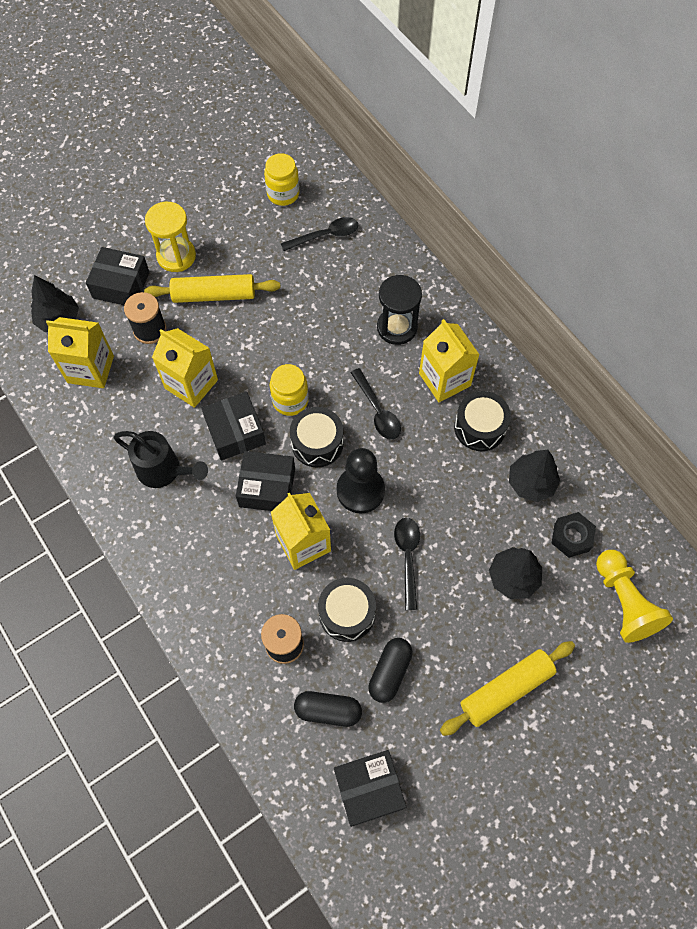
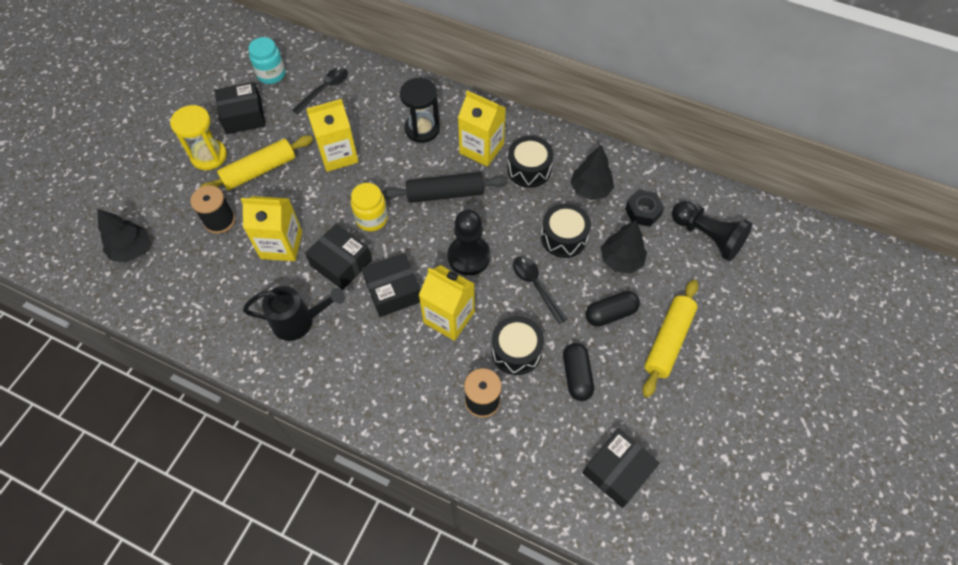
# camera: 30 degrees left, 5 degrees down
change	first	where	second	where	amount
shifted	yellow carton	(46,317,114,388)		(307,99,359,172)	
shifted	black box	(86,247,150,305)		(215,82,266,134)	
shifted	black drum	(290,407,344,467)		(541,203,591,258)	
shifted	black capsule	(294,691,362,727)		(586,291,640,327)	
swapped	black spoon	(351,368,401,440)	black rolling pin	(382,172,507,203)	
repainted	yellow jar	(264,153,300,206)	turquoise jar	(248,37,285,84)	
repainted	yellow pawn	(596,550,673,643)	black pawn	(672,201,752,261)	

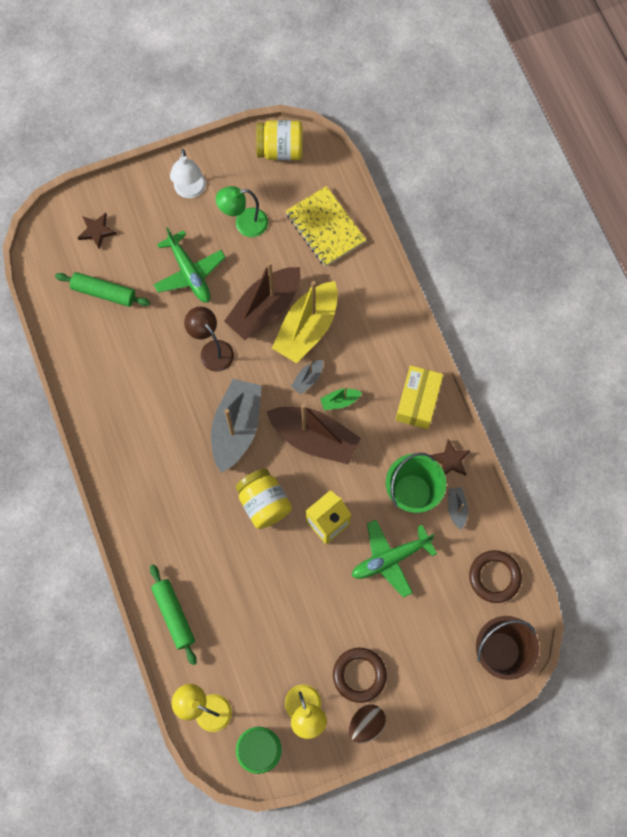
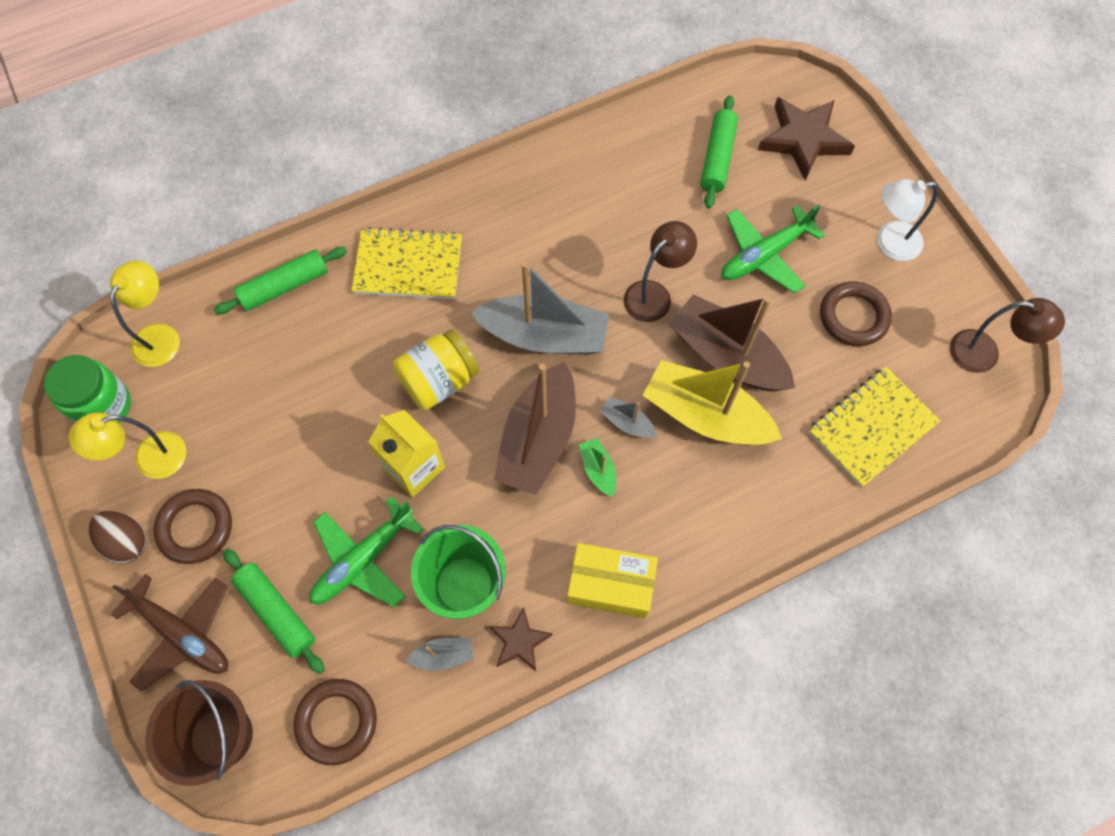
# camera: 85 degrees right, 5 degrees down
change	first	where	second	where	amount
new			brown plane	(110,574,228,692)	
new			green rolling pin	(223,549,324,674)	
new			yellow notebook	(351,227,462,299)	
swapped	green lamp	(216,186,268,237)	brown ring	(820,281,892,346)	
swapped	yellow jar	(256,120,303,161)	brown lamp	(950,298,1065,373)	
rotated	green plane	(352,520,437,598)		(309,496,424,607)	105 degrees counterclockwise
scaled	brown star	(78,213,117,250)		(758,97,855,181)	x1.78

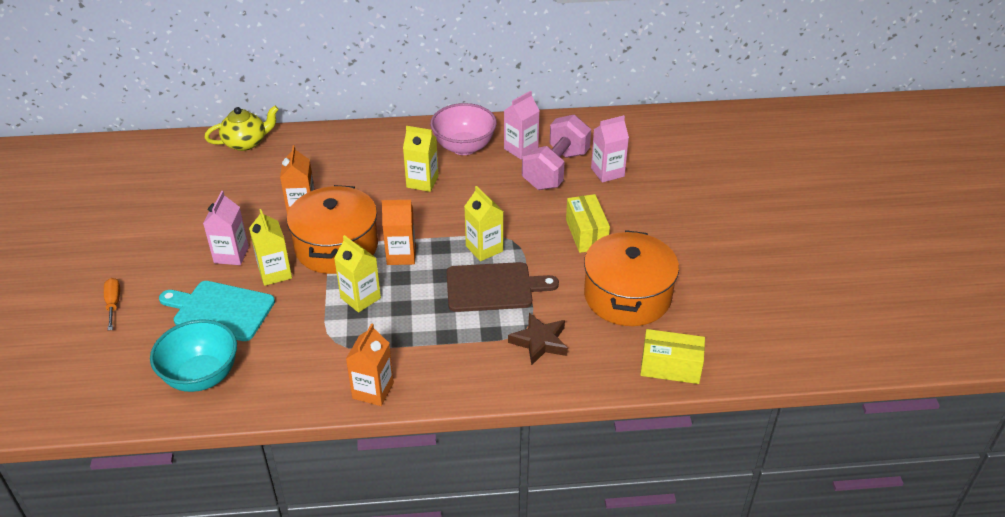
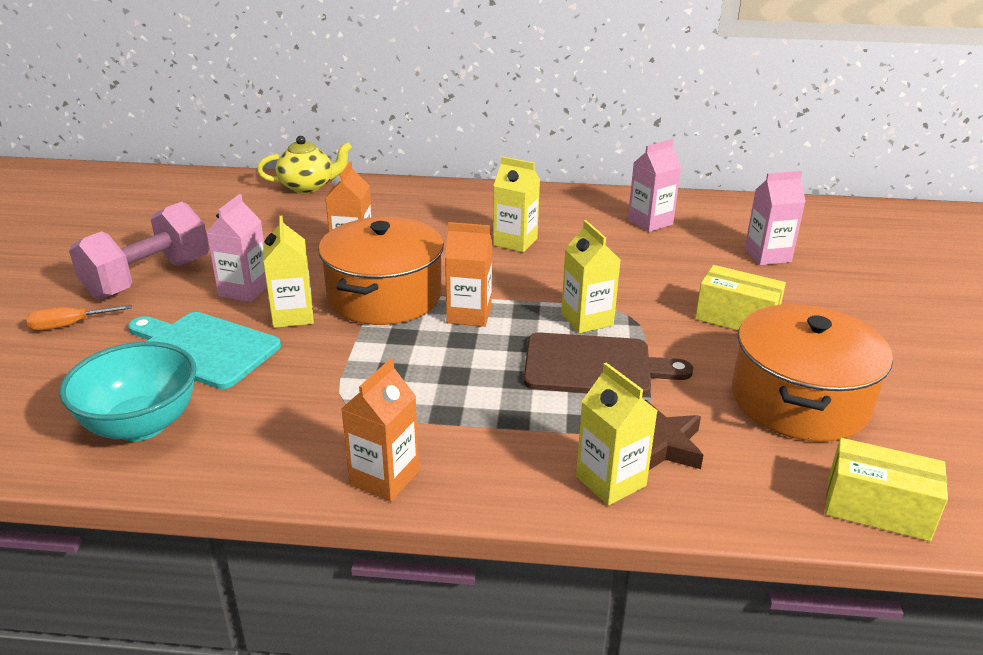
# camera: 10 degrees right, 10 degrees down
change	first	where	second	where	amount
gone	pink bowl	(430,103,497,155)			
shifted	yellow carton	(334,235,381,312)		(576,363,658,506)	
shifted	pink dumbbell	(522,115,591,190)		(69,202,209,300)	
rotated	orange screwdriver	(104,278,120,331)		(27,305,132,330)	105 degrees counterclockwise
rotated	yellow box	(566,194,610,253)		(695,265,786,330)	60 degrees counterclockwise

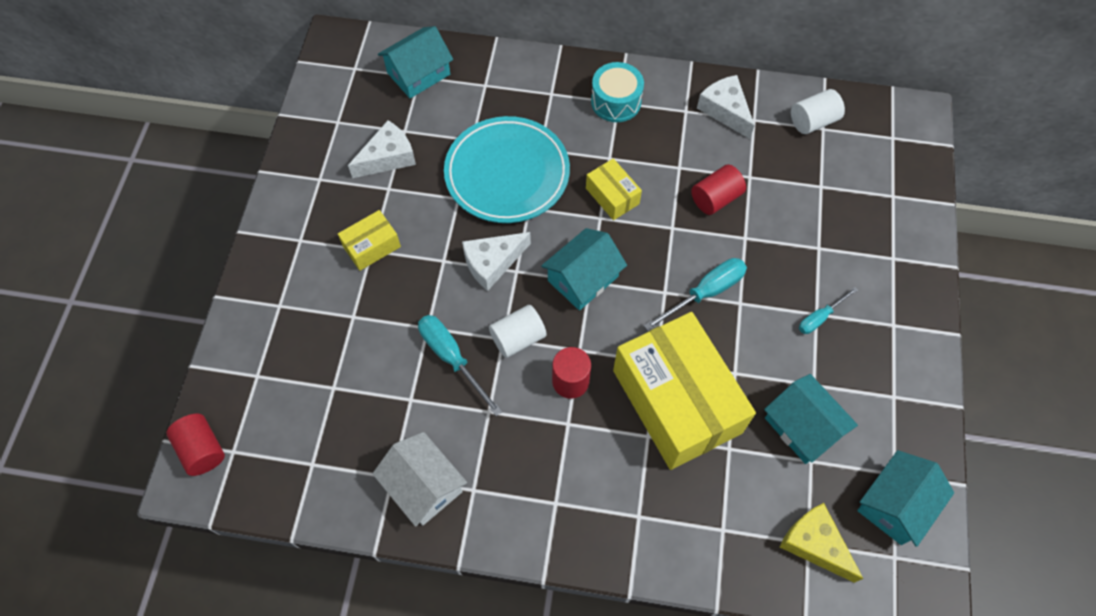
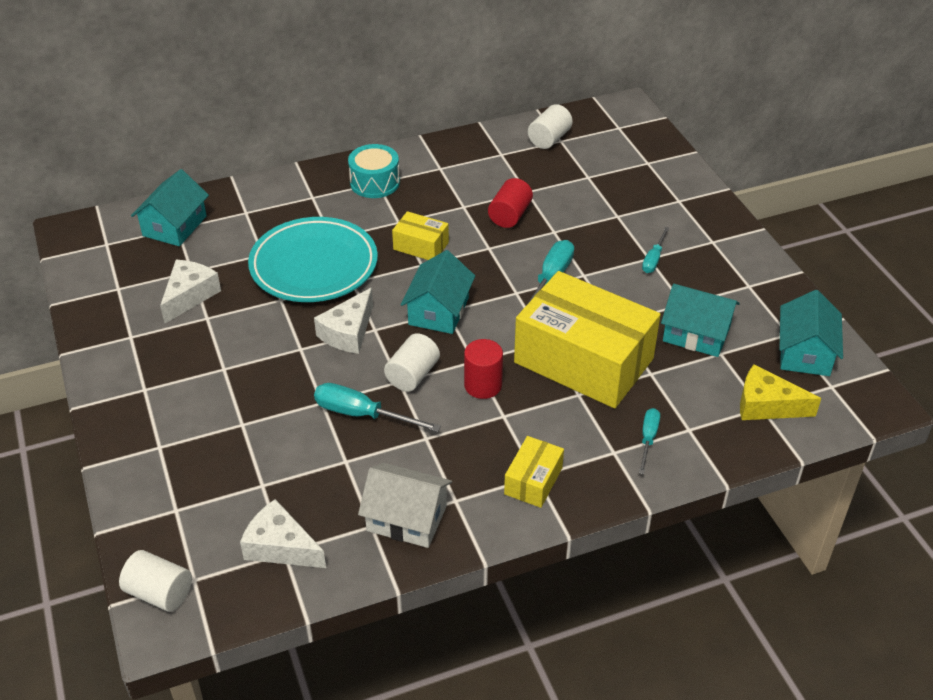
# camera: 30 degrees left, 20 degrees down
change	first	where	second	where	amount
new			turquoise screwdriver	(639,408,660,474)	
shifted	yellow box	(338,210,401,271)		(504,436,564,508)	
shifted	white cheese	(697,75,755,139)		(240,499,326,568)	
repainted	red cylinder	(166,413,225,476)	white cylinder	(119,550,192,612)	

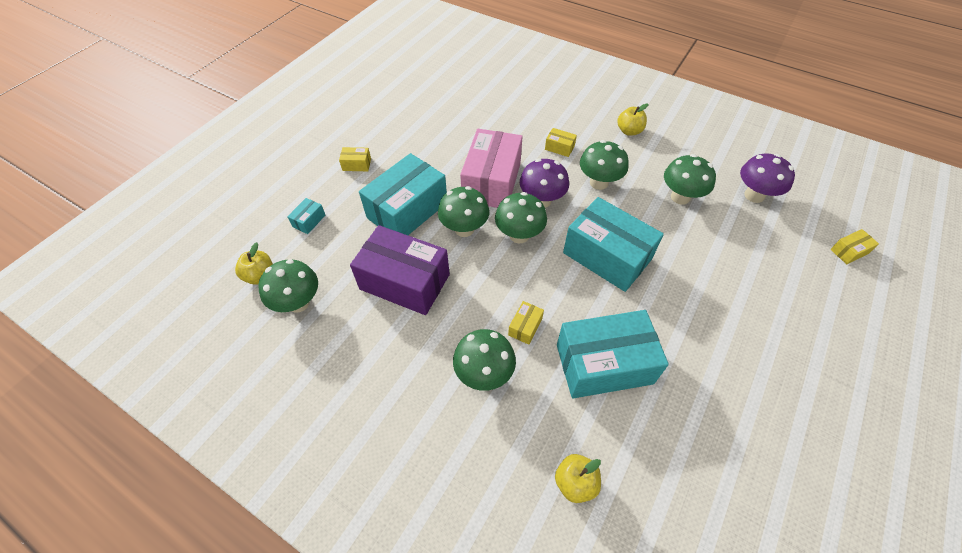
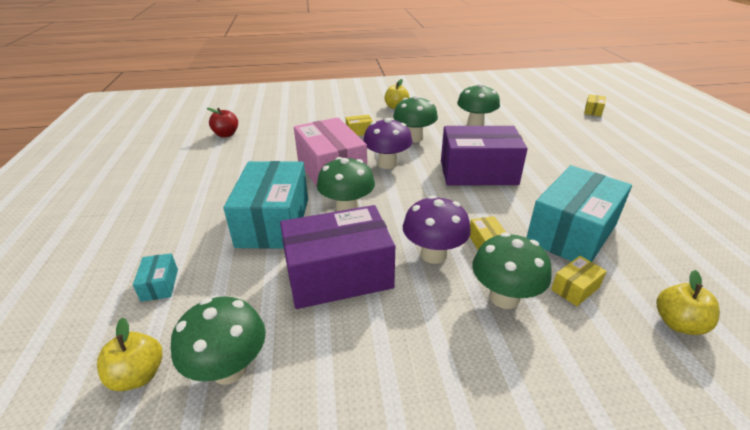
# camera: 40 degrees left, 20 degrees down
change	first	where	second	where	amount
gone	green mushroom	(495,192,547,243)			
new			red apple	(207,108,238,137)	
shifted	yellow box	(339,147,371,171)		(551,256,607,306)	
shifted	purple mushroom	(740,154,795,203)		(403,195,471,264)	
repainted	turquoise box	(563,197,664,292)	purple box	(441,126,528,185)	

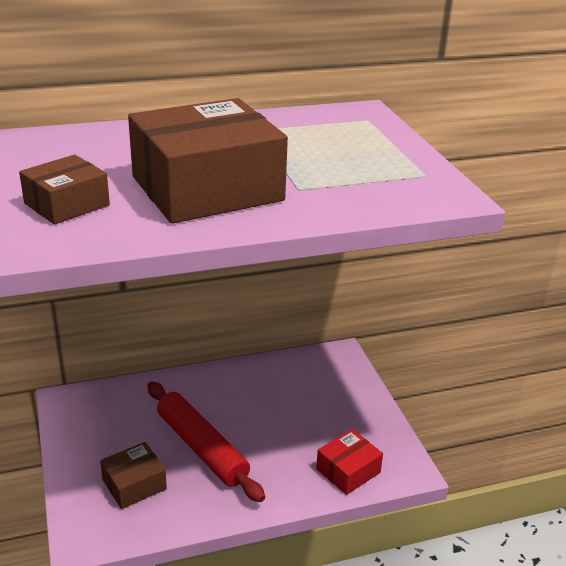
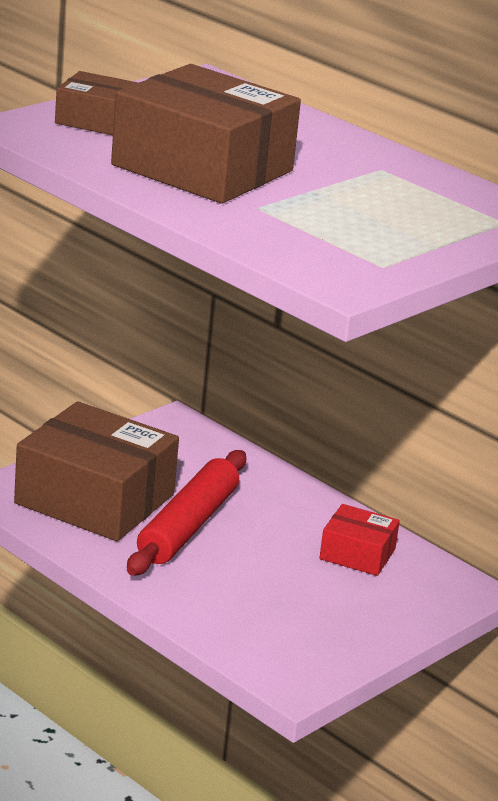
# camera: 60 degrees right, 5 degrees down
change	first	where	second	where	amount
shifted	red box	(316,429,383,495)		(319,504,400,576)	
scaled	brown box	(100,442,167,509)		(14,401,179,541)	x1.99

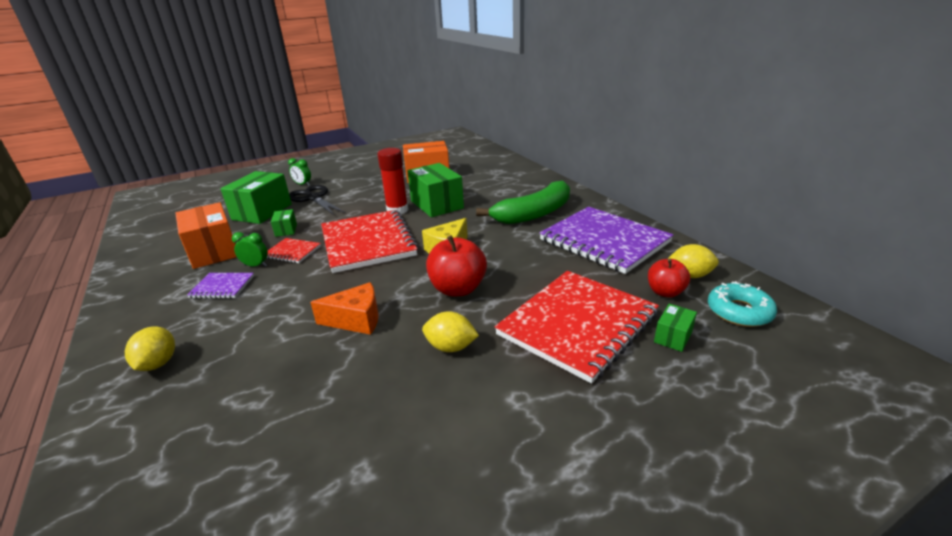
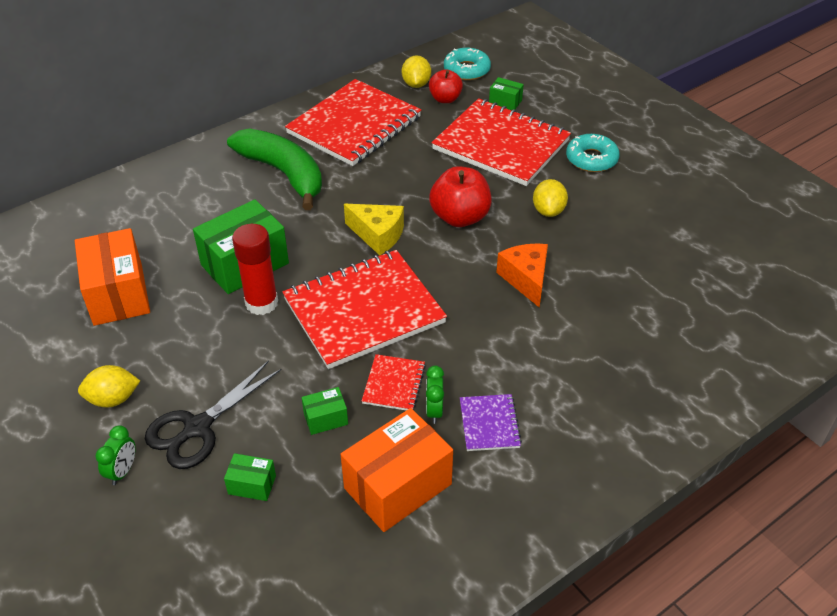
# camera: 100 degrees left, 15 degrees up
change	first	where	second	where	amount
new			turquoise donut	(566,134,620,172)	
shifted	yellow lemon	(125,327,175,371)		(78,365,140,408)	
repainted	purple notebook	(539,207,673,274)	red notebook	(285,79,421,166)	
scaled	green box	(221,171,292,224)		(224,453,276,501)	x0.47

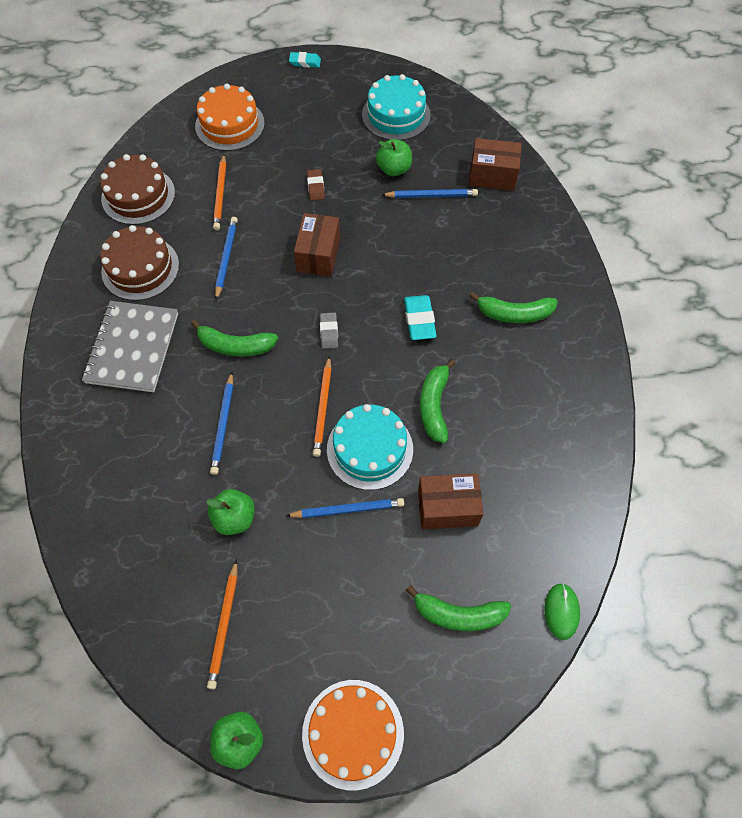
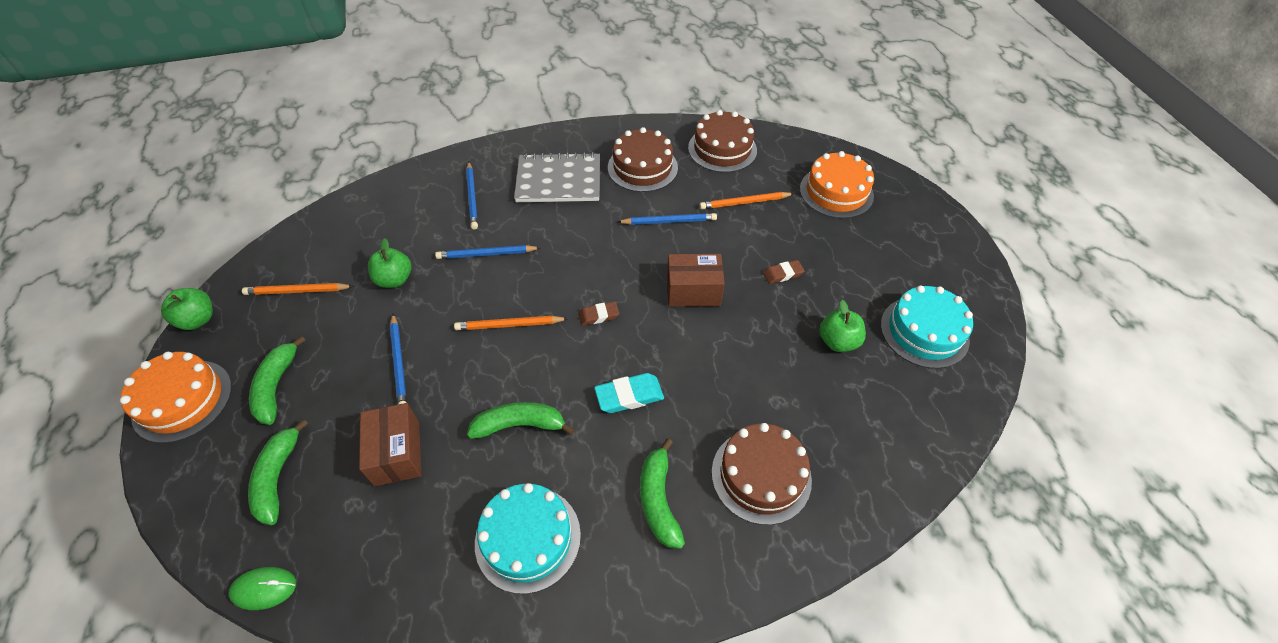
# camera: 80 degrees right, 10 degrees down
change	first	where	second	where	amount
gone	turquoise eraser	(289,52,321,68)			
gone	brown box	(469,138,522,191)			
new			brown cake	(712,423,812,525)	
shifted	green banana	(191,320,278,357)		(249,336,306,425)	
shifted	turquoise cake	(327,404,413,490)		(475,483,581,594)	
shifted	blue pencil	(382,189,478,198)		(466,162,478,229)	
repainted	grey eraser	(320,312,338,349)	brown eraser	(578,302,619,326)	

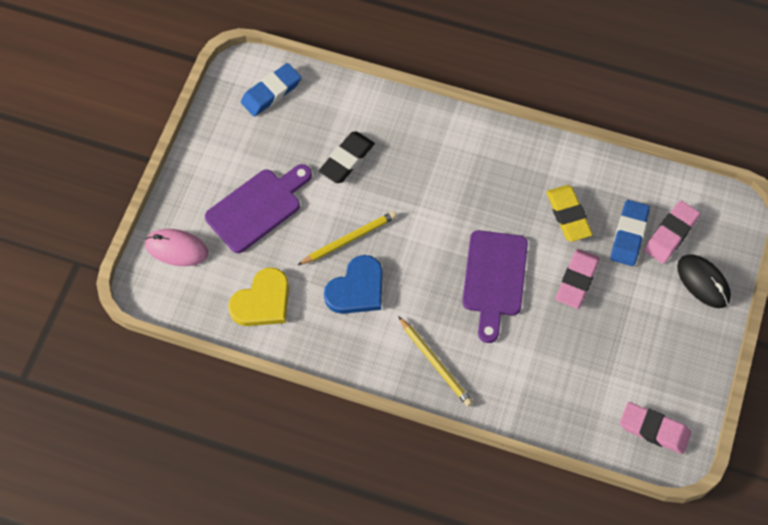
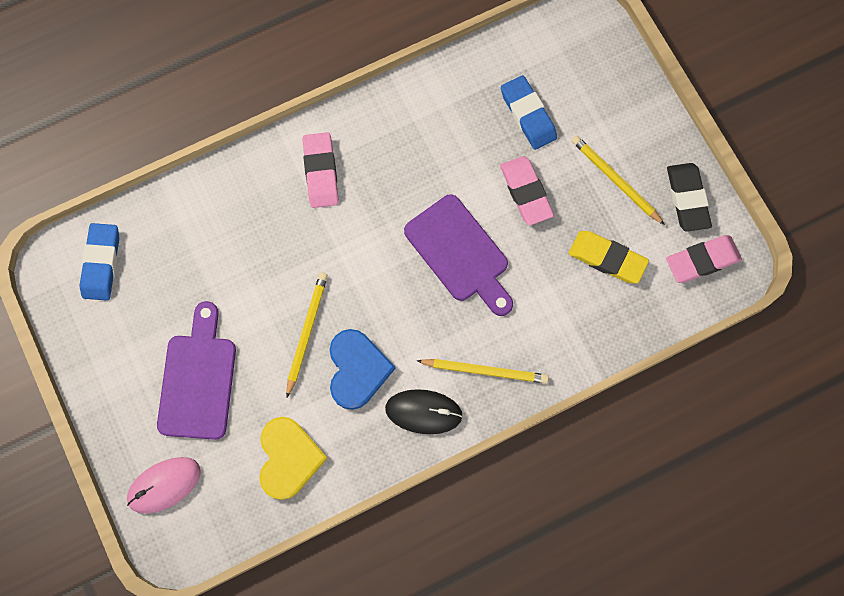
# camera: 45 degrees left, 10 degrees up
change	first	where	second	where	amount
new			yellow pencil	(572,136,665,225)	
shifted	black eraser	(319,132,375,183)		(667,163,712,232)	
shifted	yellow eraser	(546,185,593,242)		(568,231,649,284)	
shifted	pink eraser	(644,201,700,264)		(303,132,339,208)	
shifted	black mouse	(677,254,731,308)		(385,389,463,434)	

